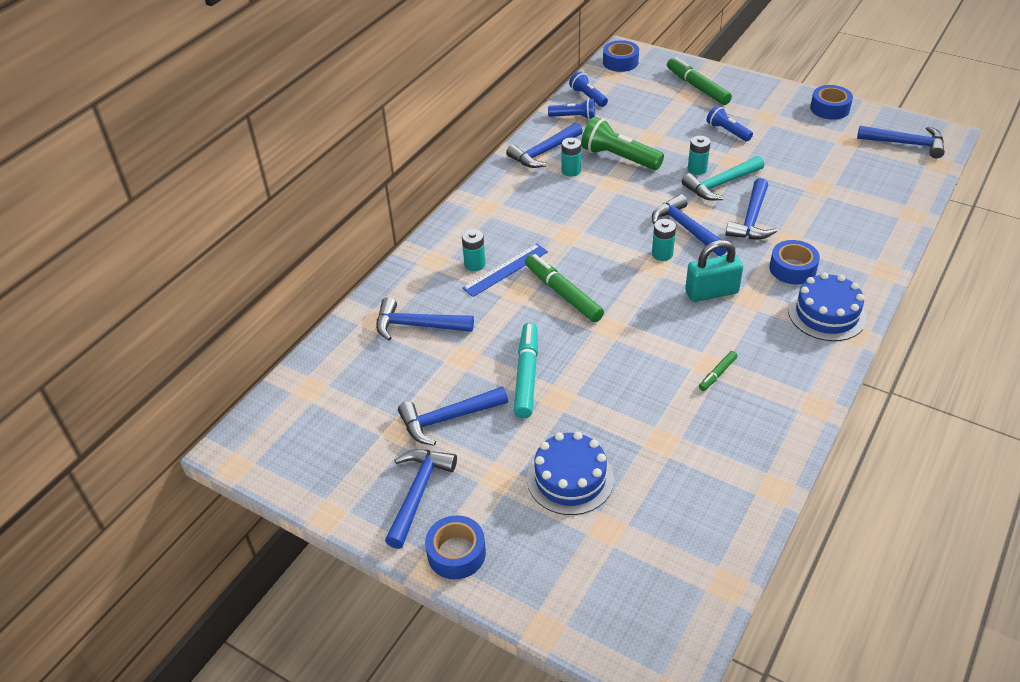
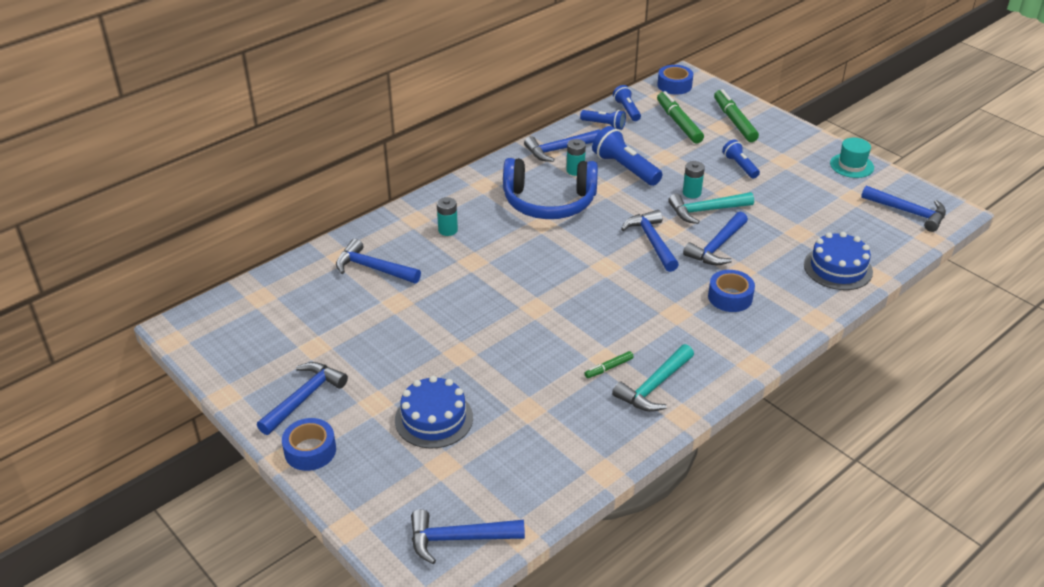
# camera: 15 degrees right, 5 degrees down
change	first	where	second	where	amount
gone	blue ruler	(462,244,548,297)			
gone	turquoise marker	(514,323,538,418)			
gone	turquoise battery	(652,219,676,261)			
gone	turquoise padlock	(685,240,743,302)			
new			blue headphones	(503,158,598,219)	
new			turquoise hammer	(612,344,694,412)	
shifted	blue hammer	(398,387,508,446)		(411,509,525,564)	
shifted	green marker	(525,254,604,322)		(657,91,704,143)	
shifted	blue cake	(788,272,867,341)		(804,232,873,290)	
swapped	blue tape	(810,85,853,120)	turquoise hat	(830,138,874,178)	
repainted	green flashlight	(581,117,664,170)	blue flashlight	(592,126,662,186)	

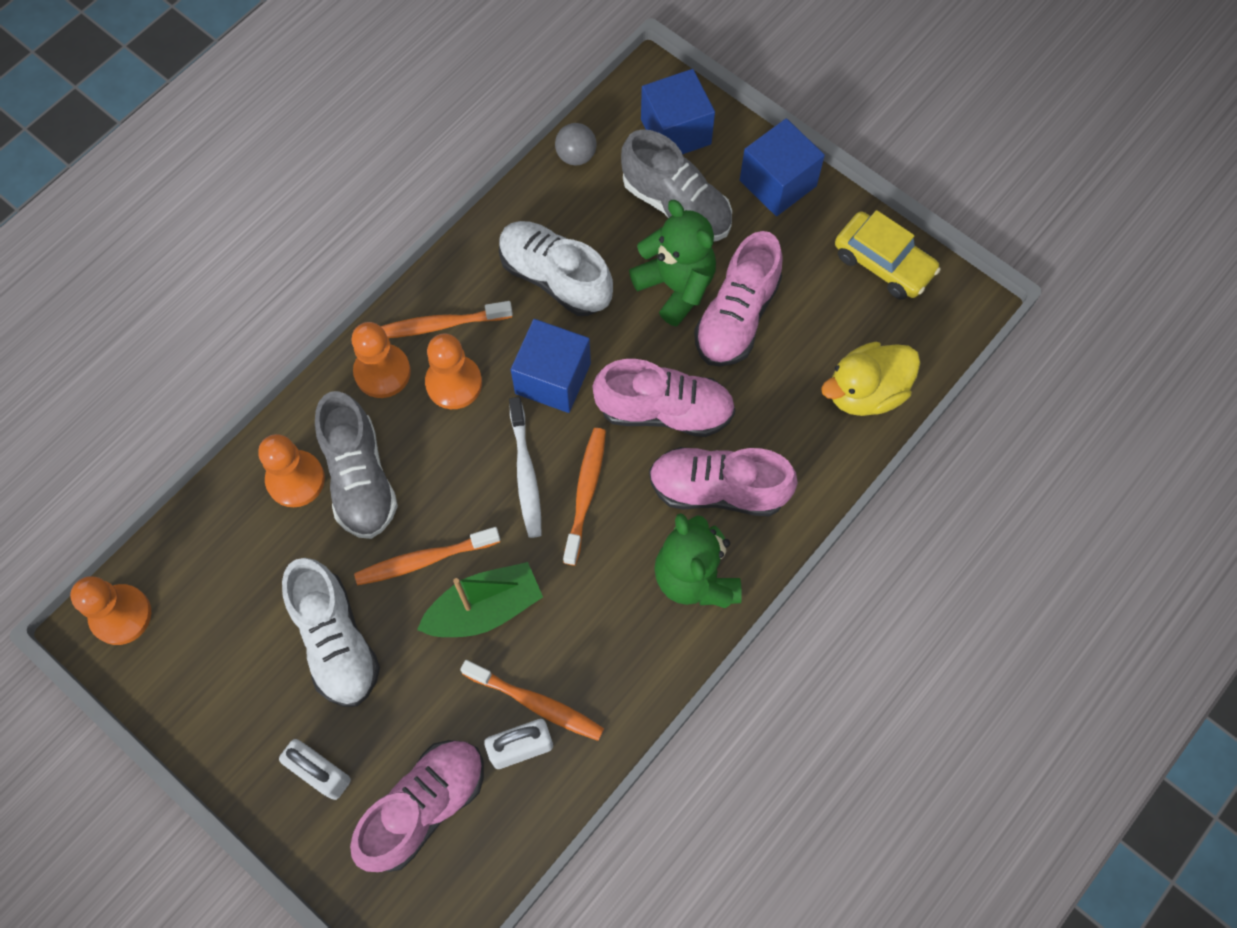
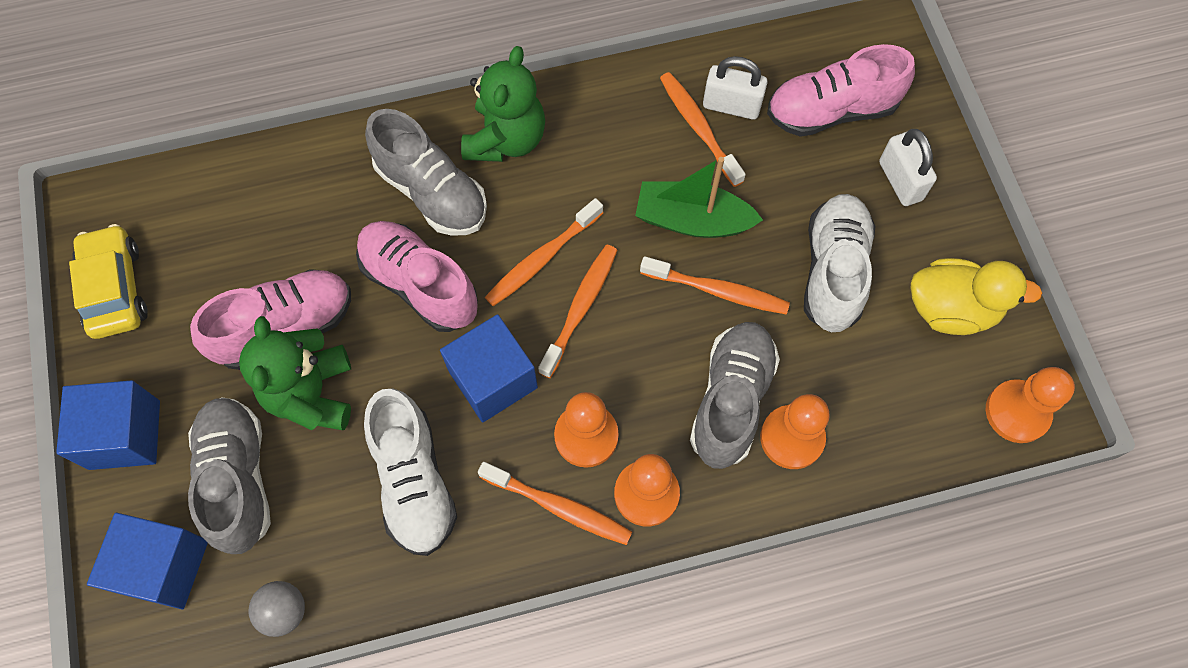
# camera: 145 degrees left, 0 degrees up
change	first	where	second	where	amount
shifted	yellow duck	(821,342,920,416)		(910,258,1042,335)	
repainted	white toothbrush	(509,397,542,538)	orange toothbrush	(538,245,617,378)	
repainted	pink shoe	(649,447,798,516)	grey shoe	(365,109,487,236)	

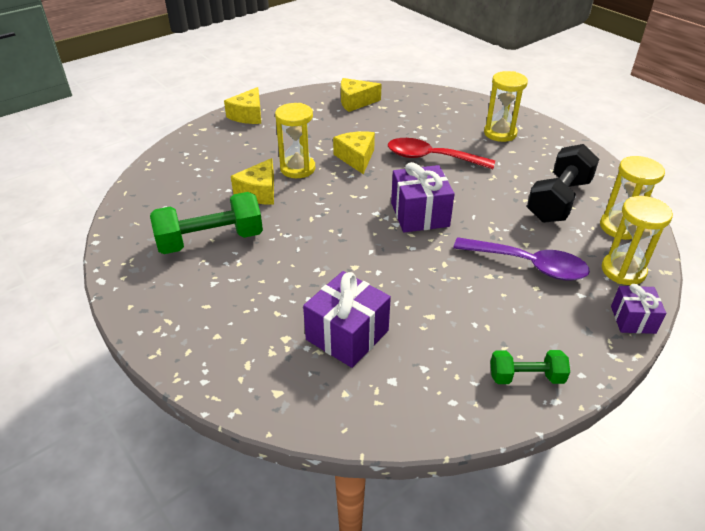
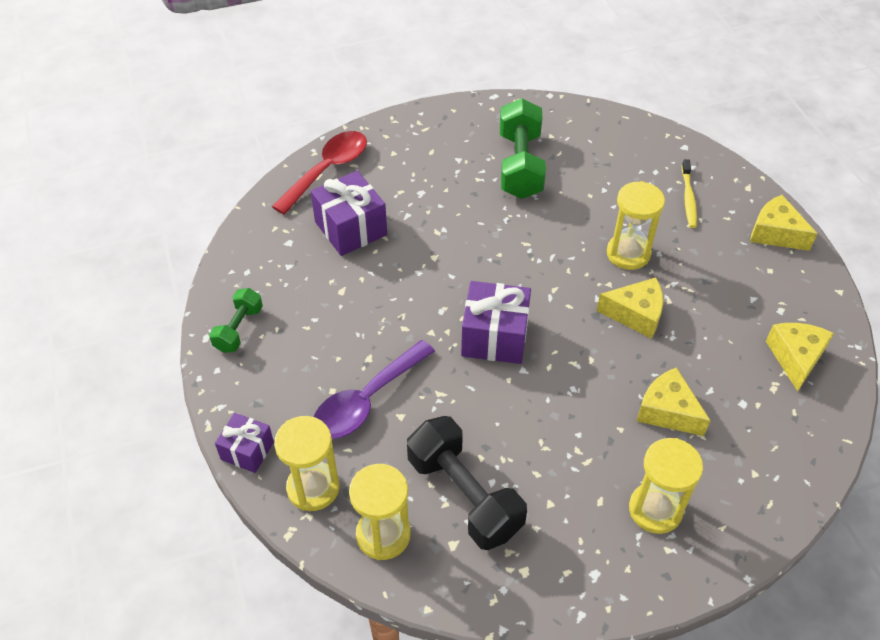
# camera: 110 degrees right, 10 degrees up
change	first	where	second	where	amount
new			yellow toothbrush	(682,159,697,228)	
shifted	yellow cheese	(231,158,274,204)		(637,367,711,436)	
shifted	red spoon	(388,138,495,169)		(272,131,367,215)	

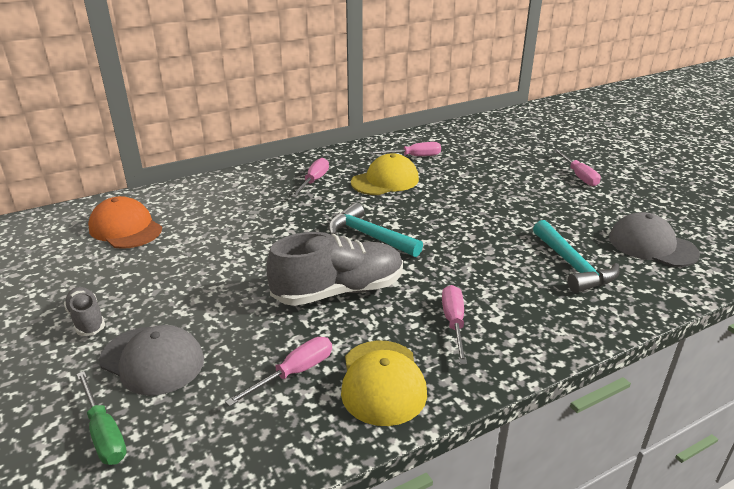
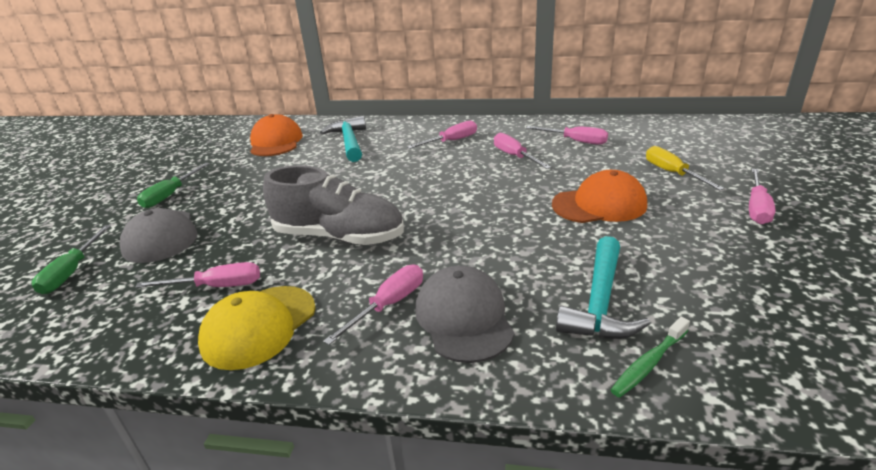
# camera: 40 degrees right, 0 degrees up
change	first	where	second	where	amount
new			orange cap	(552,170,647,223)	
new			green toothbrush	(611,317,690,398)	
new			yellow screwdriver	(646,146,725,190)	
shifted	turquoise hammer	(328,202,423,257)		(320,116,366,162)	
shifted	grey cap	(609,212,700,267)		(415,266,515,363)	
swapped	grey shoe	(64,287,105,336)	green screwdriver	(137,163,210,208)	
swapped	yellow cap	(351,153,419,195)	pink screwdriver	(494,133,551,169)	

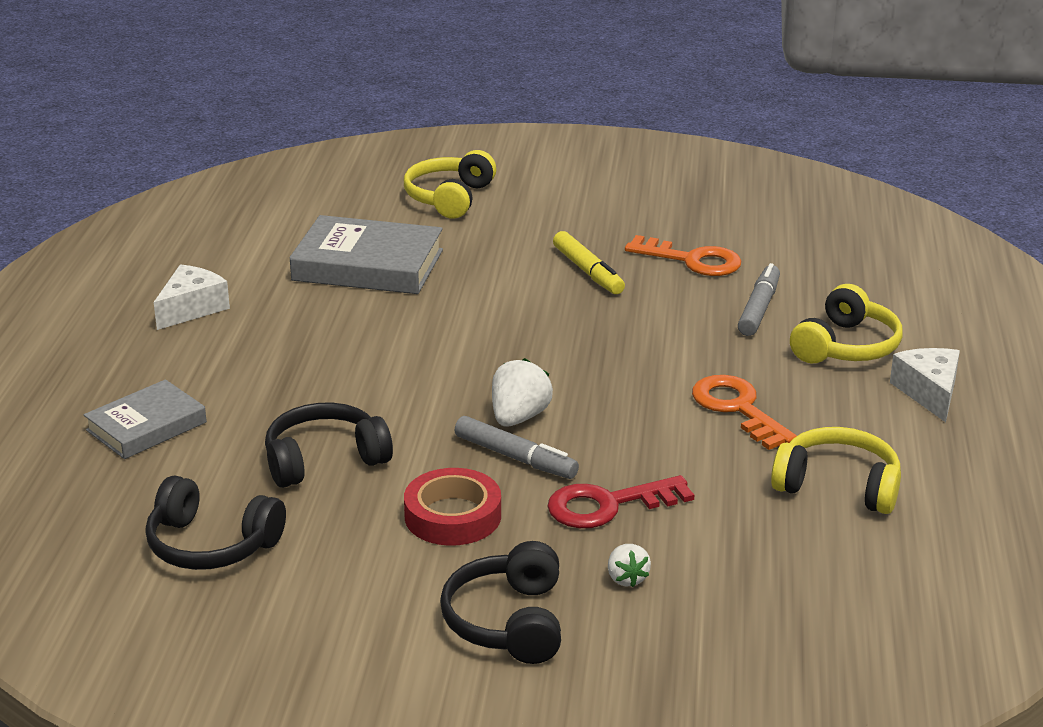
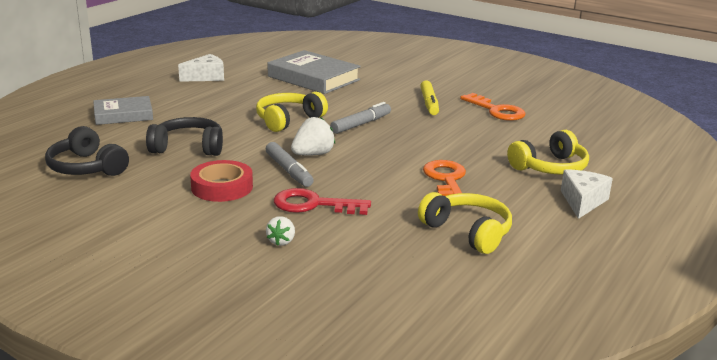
# camera: 25 degrees right, 5 degrees down
change	first	where	second	where	amount
gone	black headphones	(440,541,561,664)			
shifted	yellow headphones	(404,150,496,219)		(256,92,328,132)	
shifted	grey marker	(738,263,780,336)		(330,102,391,134)	

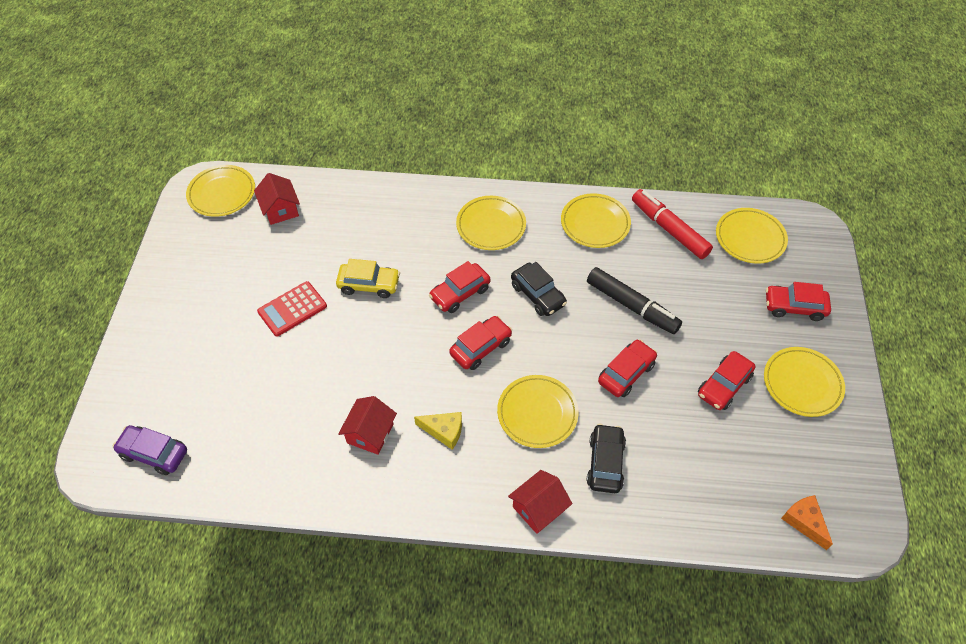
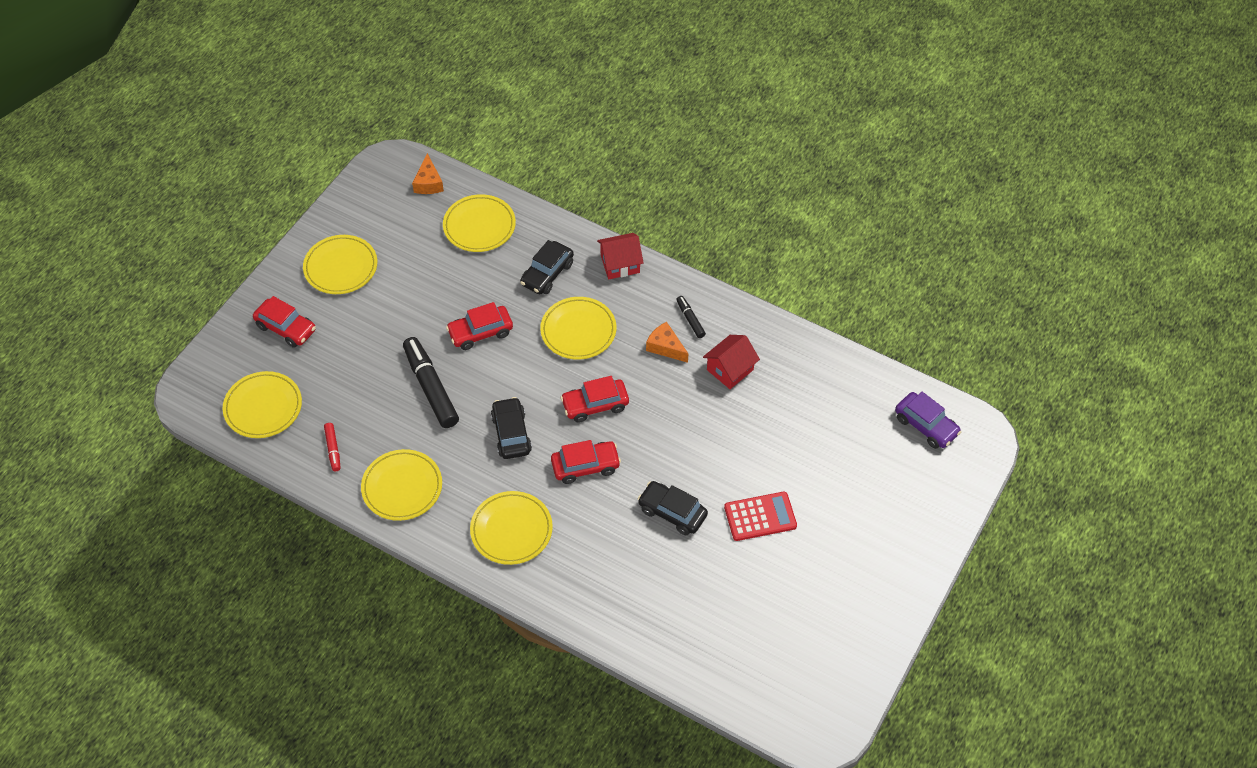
# camera: 155 degrees left, 0 degrees up
change	first	where	second	where	amount
gone	red house	(254,173,300,225)			
gone	red car	(698,351,755,410)			
new			black marker	(676,296,706,338)	
shifted	yellow plate	(186,165,255,217)		(443,194,516,252)	
repainted	yellow car	(336,259,400,298)	black car	(638,481,708,535)	
repainted	yellow cheese	(414,412,462,450)	orange cheese	(646,322,688,363)	
scaled	red marker	(632,189,713,259)		(324,423,341,471)	x0.49

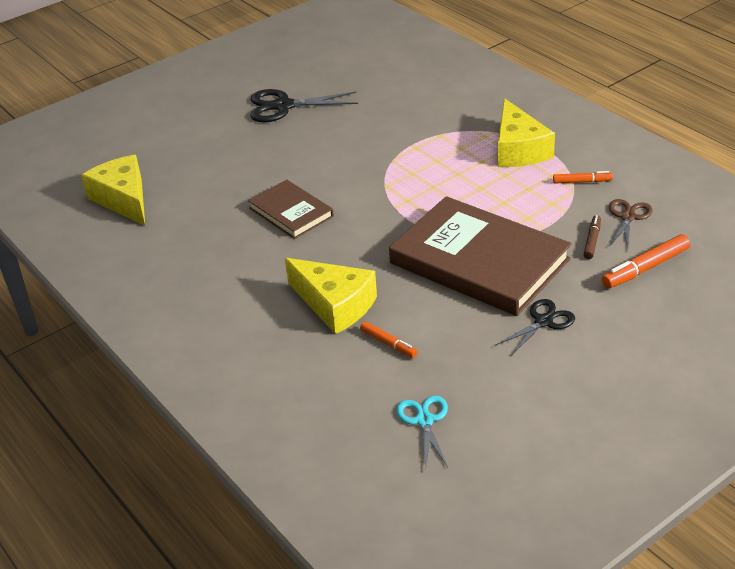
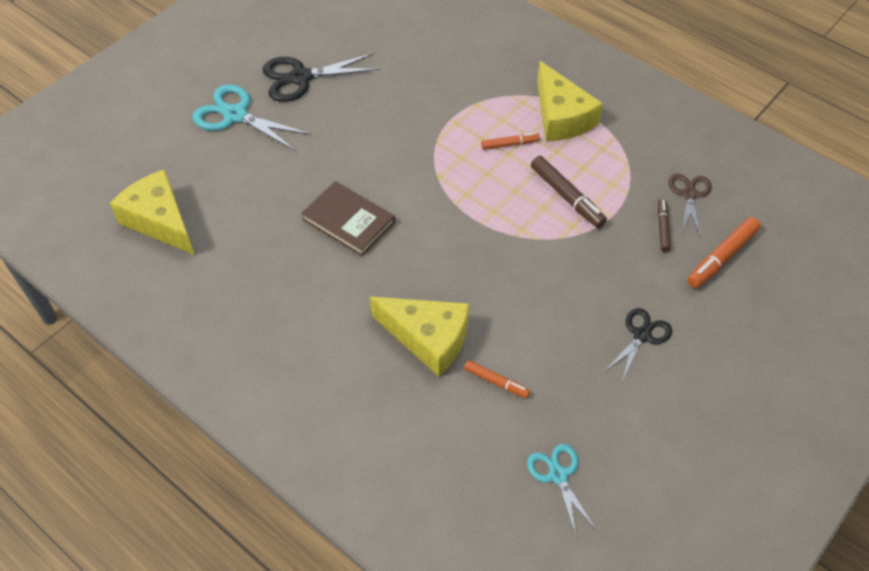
# camera: 15 degrees left, 15 degrees up
change	first	where	second	where	amount
gone	brown book	(389,196,572,316)			
new			turquoise scissors	(192,84,311,151)	
new			brown marker	(531,156,607,228)	
shifted	orange marker	(553,171,613,184)		(481,133,540,150)	

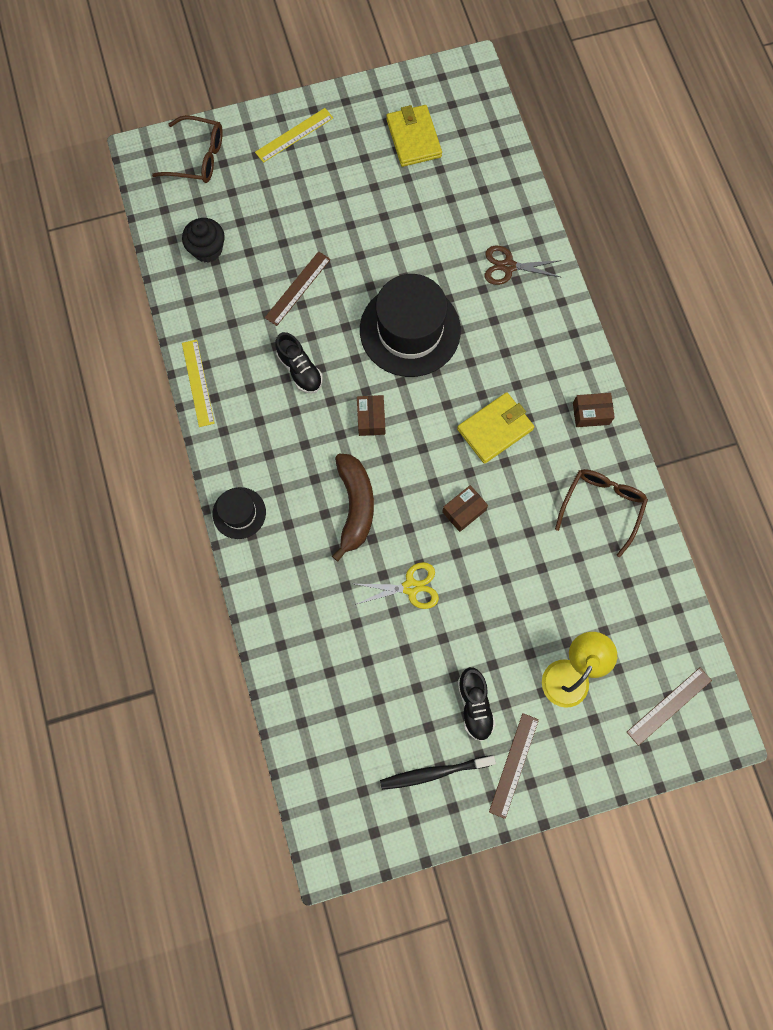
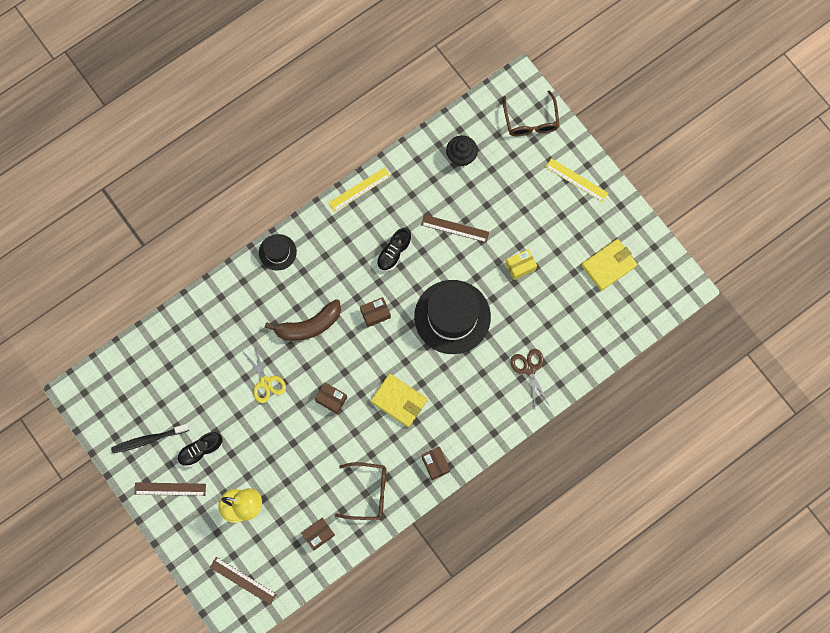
# camera: 70 degrees right, 0 degrees up
change	first	where	second	where	amount
new			brown box	(301,517,335,550)	
new			yellow box	(505,249,537,280)	
rotated	black toothbrush	(380,755,496,790)		(111,424,189,453)	75 degrees counterclockwise

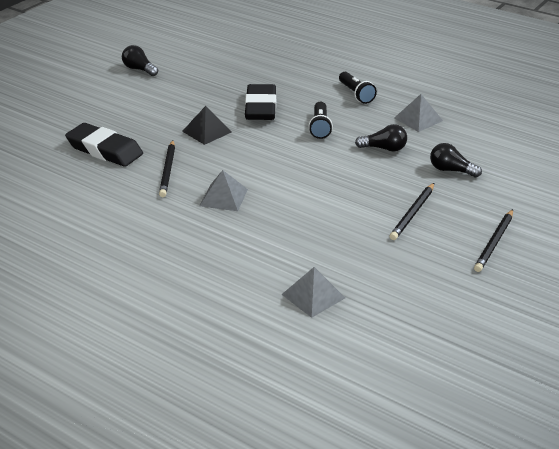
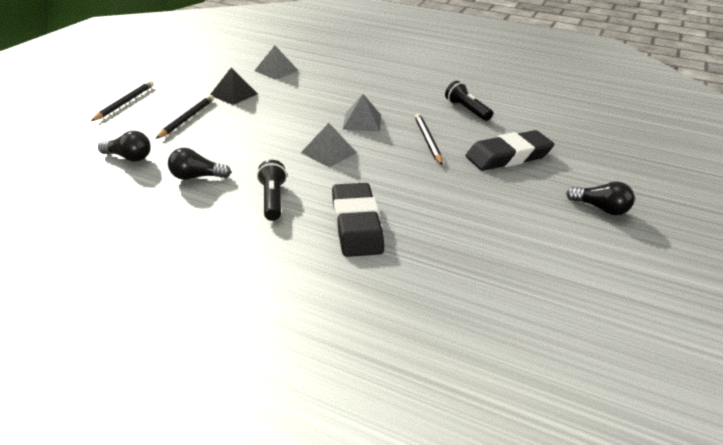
# camera: 170 degrees right, 0 degrees up
change	first	where	second	where	amount
shifted	black light bulb	(122,45,158,76)		(566,181,635,215)	
shifted	black pyramid	(182,106,232,145)		(210,68,258,105)	
shifted	black flashlight	(339,72,377,104)		(445,81,493,121)	
shifted	grey pyramid	(394,94,443,132)		(301,123,357,167)	
rotated	black eraser	(65,123,143,167)		(465,130,554,171)	45 degrees counterclockwise

